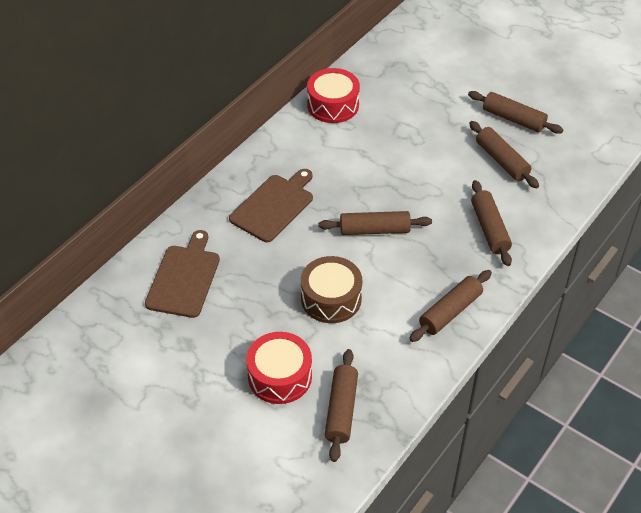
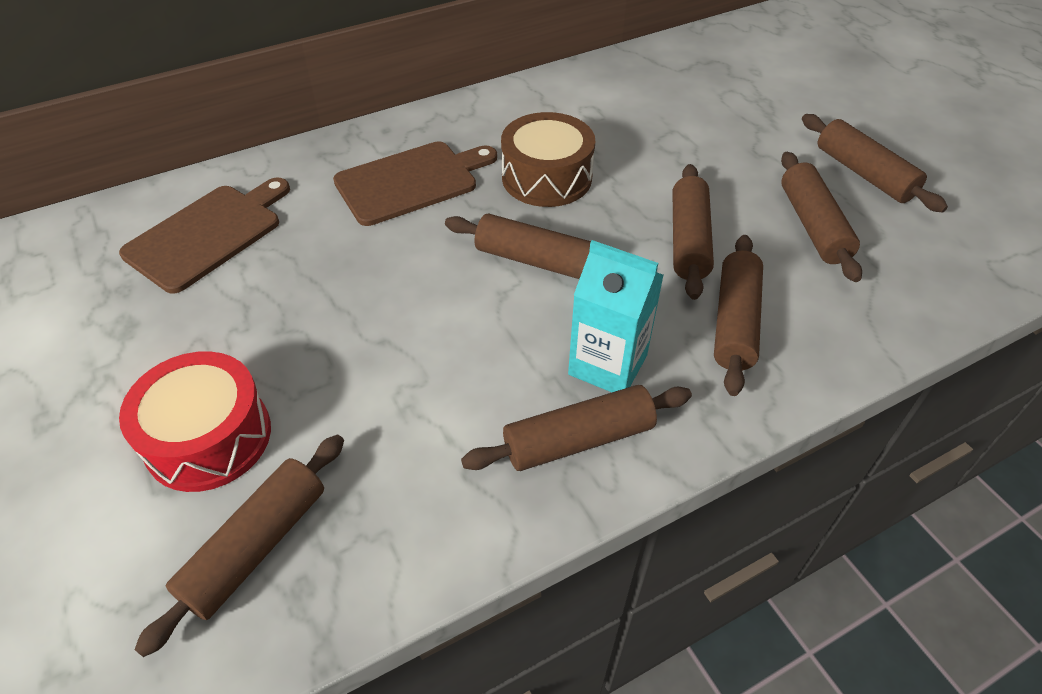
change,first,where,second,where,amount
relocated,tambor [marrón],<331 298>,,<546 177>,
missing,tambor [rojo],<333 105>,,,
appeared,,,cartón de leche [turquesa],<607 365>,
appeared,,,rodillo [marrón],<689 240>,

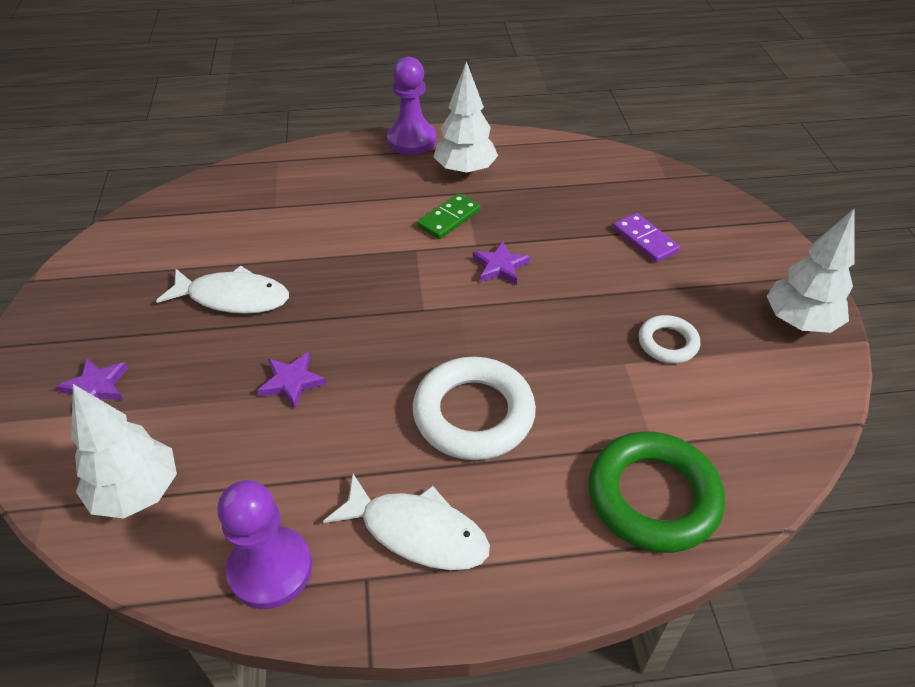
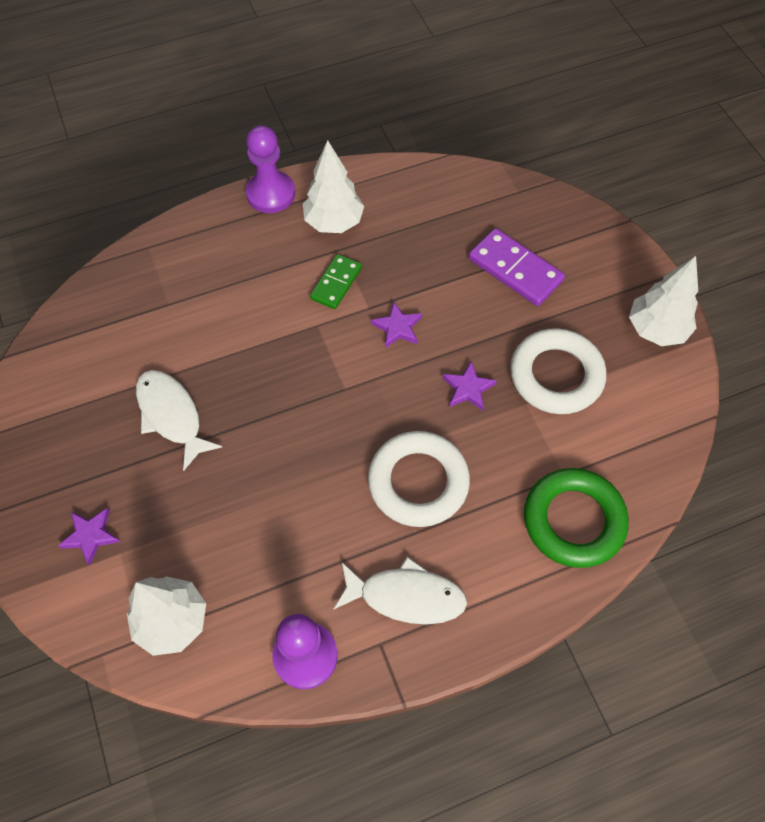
change,first,where,second,where,amount
spun,pez [blanco],<233 297>,,<171 416>,120 degrees counterclockwise
relocated,estrella [morado],<292 382>,,<468 388>,
size,ficha de dominó [morado],<645 240>,,<515 270>,x1.54
size,anillo [blanco],<667 343>,,<556 375>,x1.85

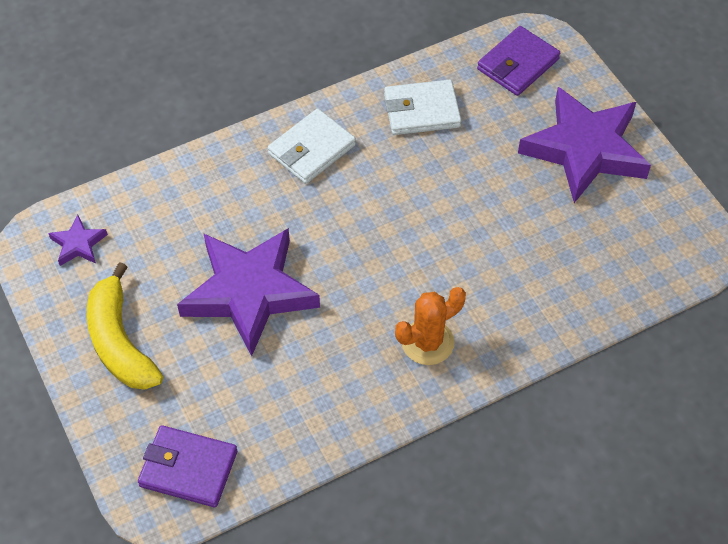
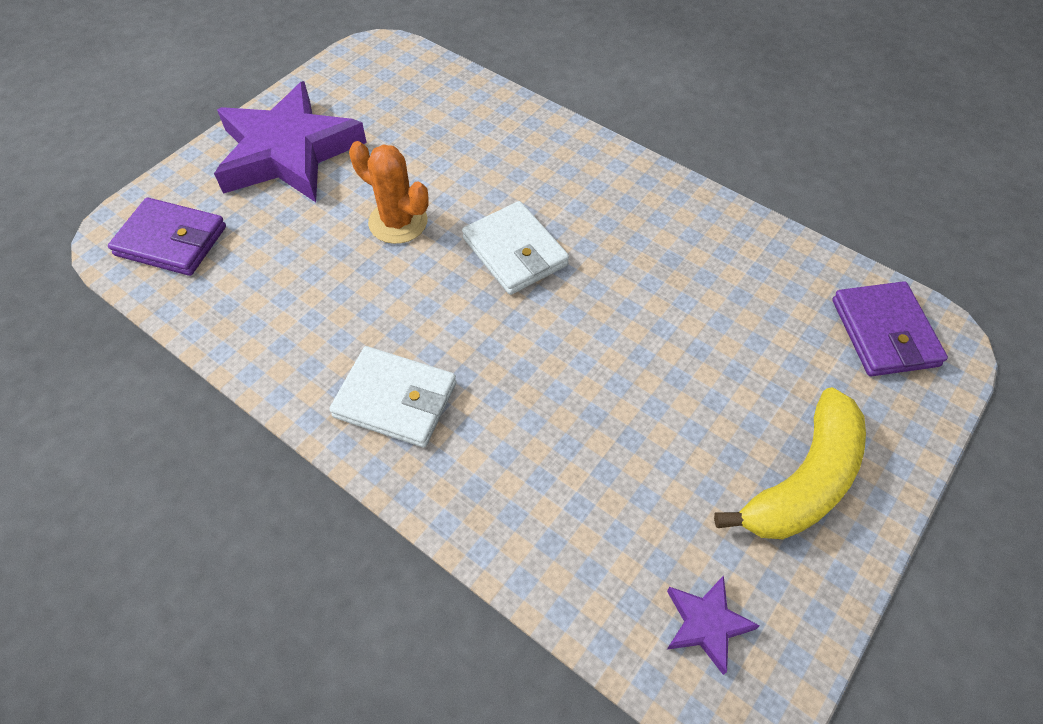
change,first,where,second,where,amount
missing,estrella [morado],<249 292>,,,
relocated,cartera [blanco],<421 111>,,<515 252>,
relocated,cactus [naranja],<427 342>,,<398 222>,

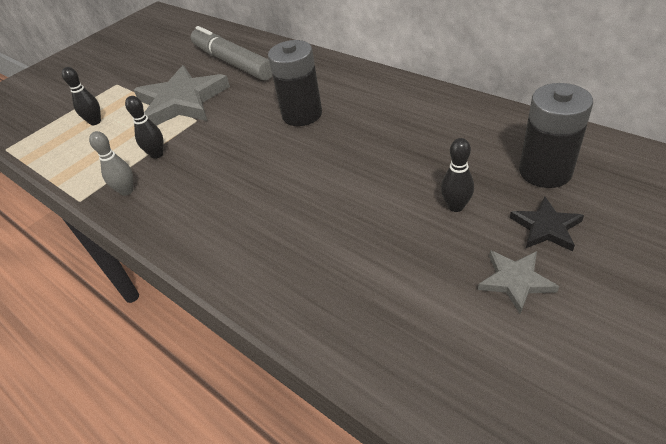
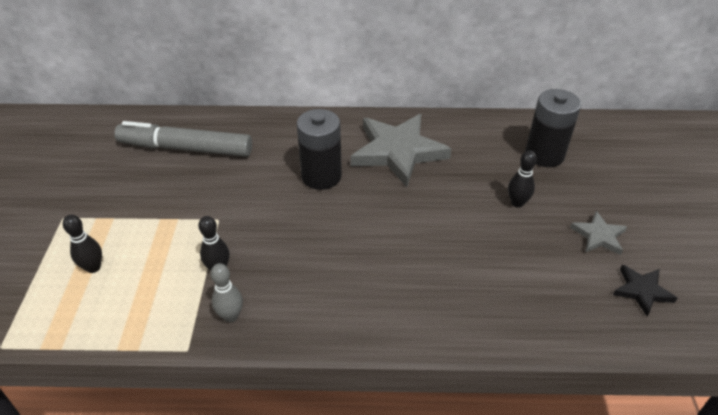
change,first,where,second,where,amount
relocated,estrella [gris],<182 102>,,<398 152>,
relocated,estrella [negro],<546 227>,,<642 291>,

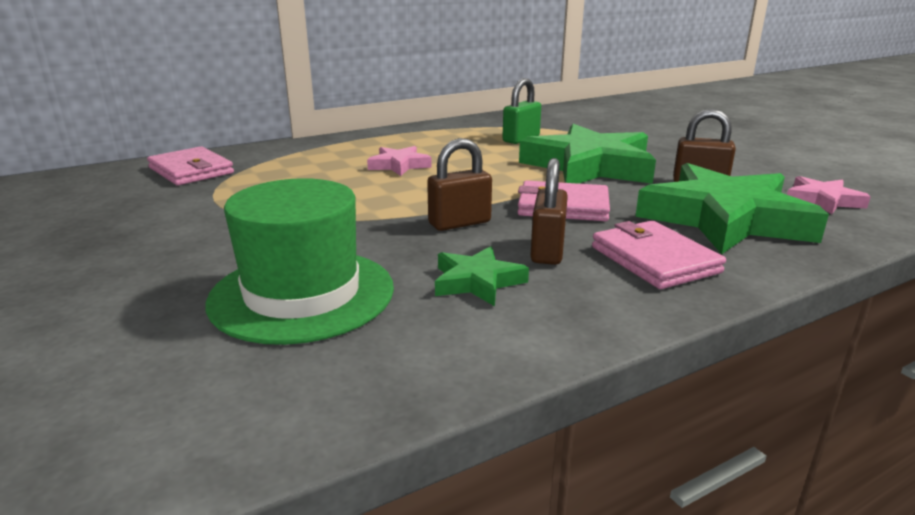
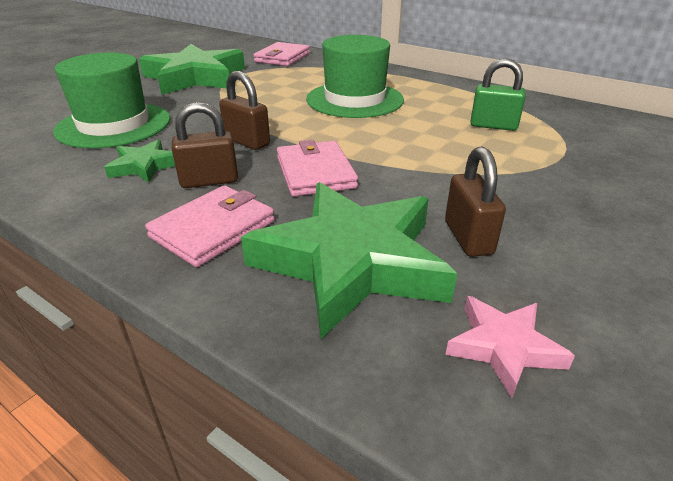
change,first,where,second,where,amount
exchanged,estrella [rosa],<399 165>,sombrero [verde],<355 99>,
relocated,estrella [verde],<589 166>,,<195 77>,

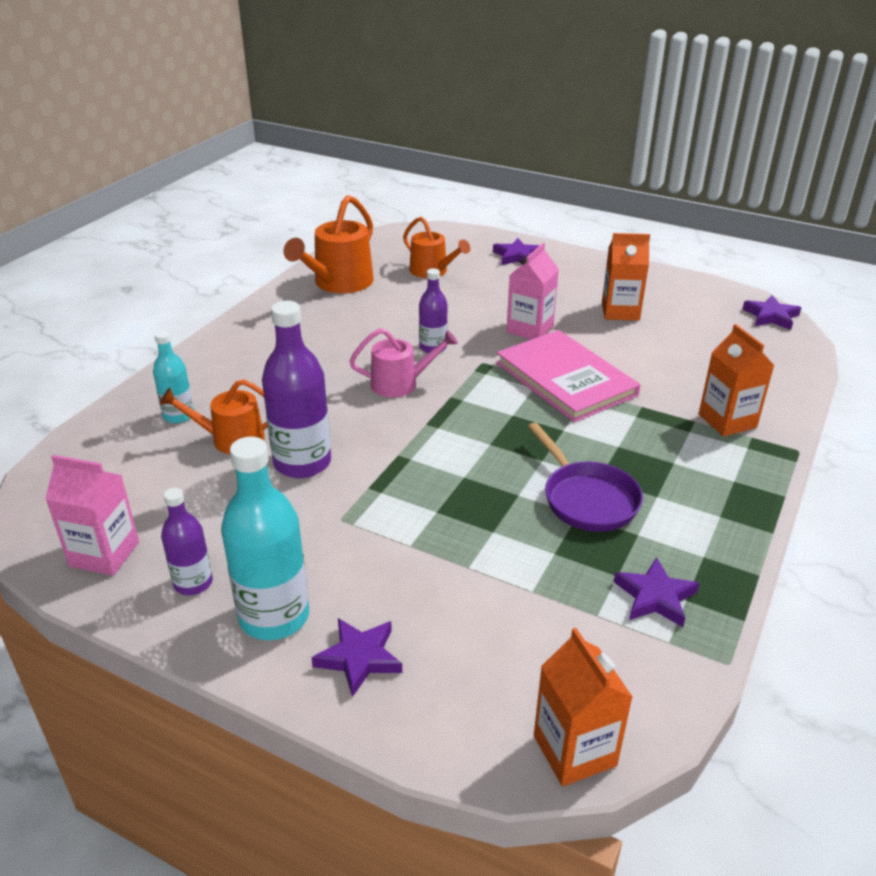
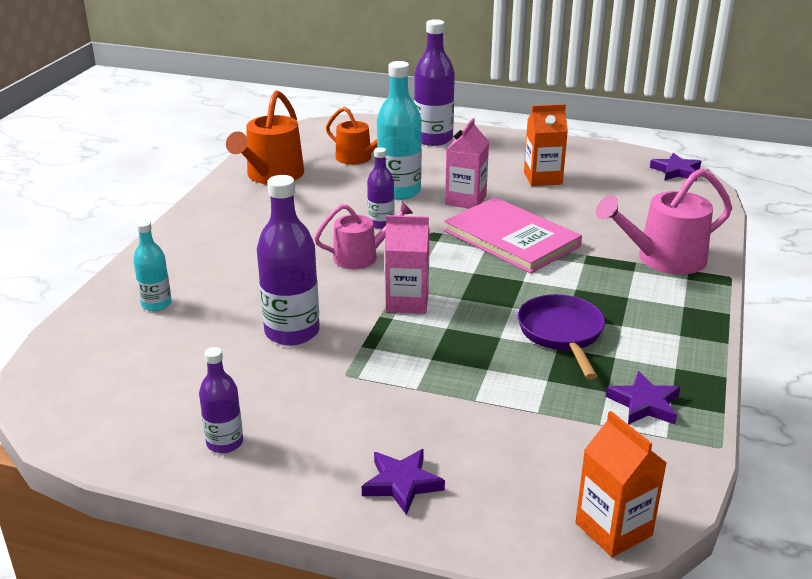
change,first,where,second,where,amount
relocated,cartón de leche [rosa],<104 554>,,<407 302>,
missing,regadera [naranja],<231 439>,,,
relocated,botella [turquesa],<274 616>,,<399 191>,
exchanged,estrella [morado],<517 256>,botella [morado],<433 139>,
spun,sartén [morado],<587 499>,,<561 334>,150 degrees counterclockwise
exchanged,cartón de leche [naranja],<727 421>,regadera [rosa],<663 259>,

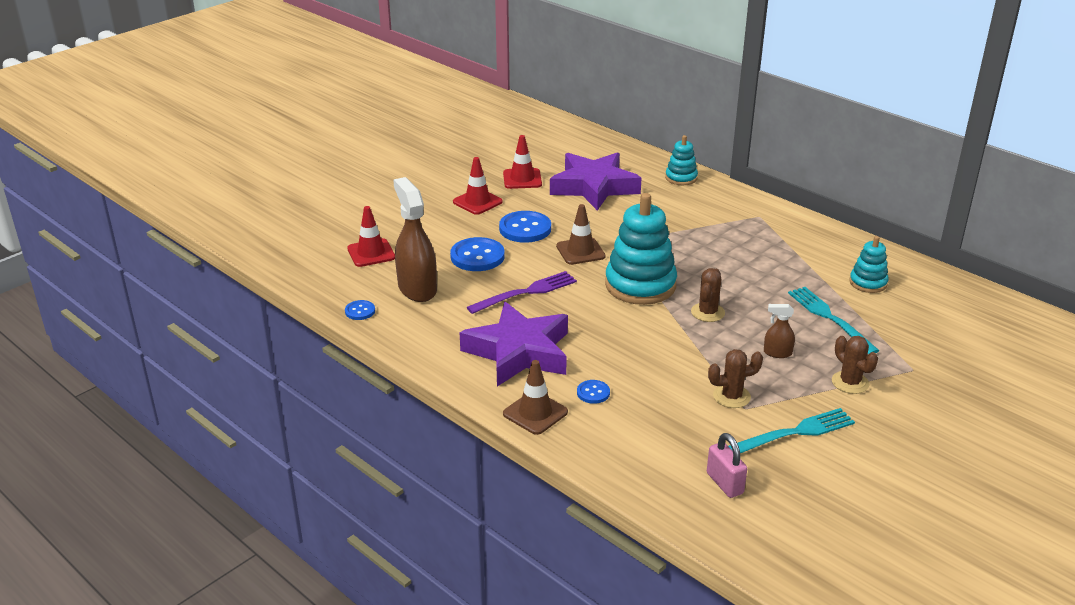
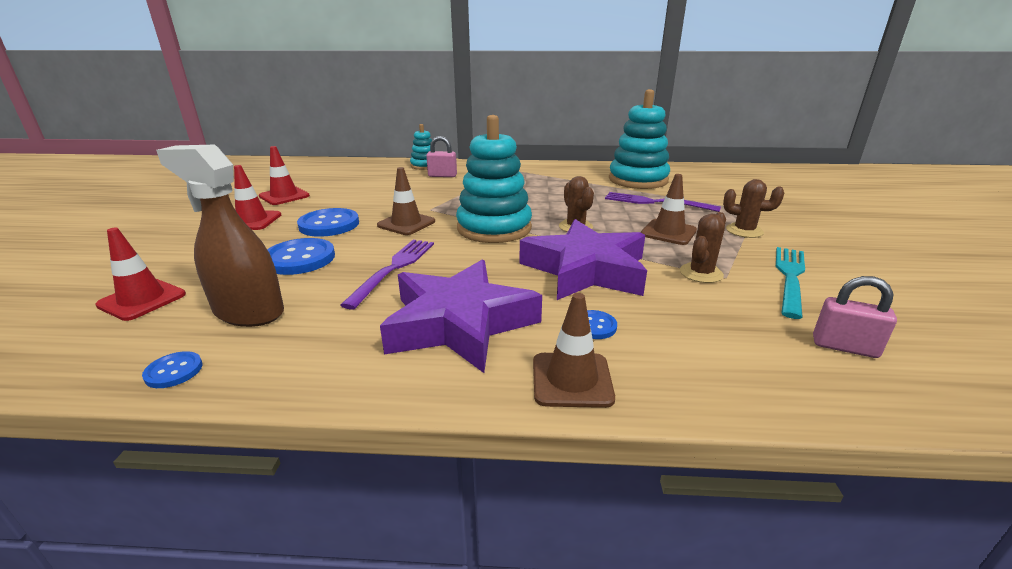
change,first,where,second,where,amount
relocated,estrella [morado],<594 187>,,<585 270>,
exchanged,pulverizador [marrón],<777 353>,cono de tráfico [marrón],<668 232>,
colour,tenedor [turquesa],<829 317>,tenedor [morado],<655 202>,
size,juguete apilable [turquesa],<868 283>,,<638 180>,x1.91
appeared,,,candado [rosa],<442 176>,

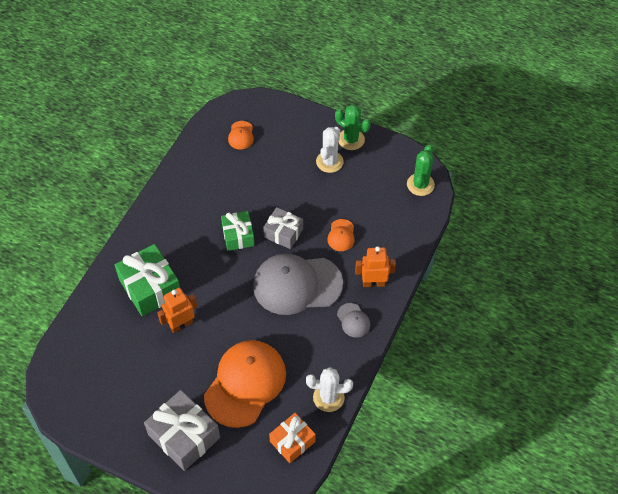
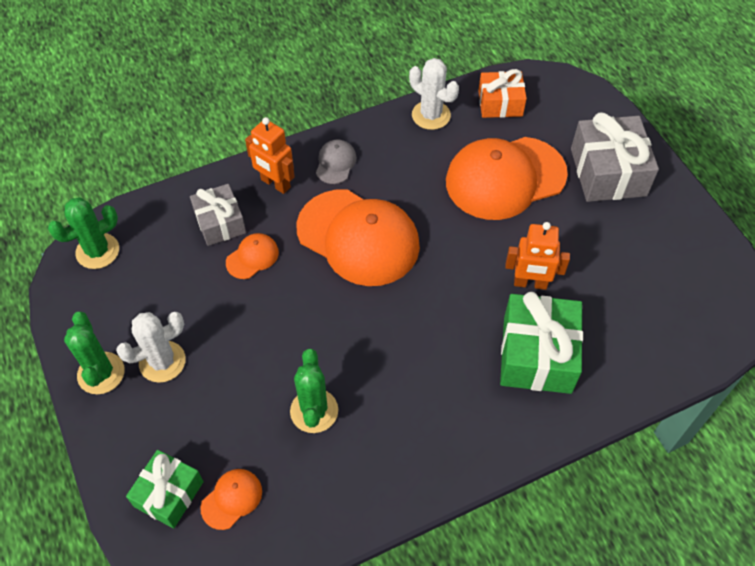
change,first,where,second,where,amount
relocated,regalo [verde],<238 236>,,<169 494>,
colour,gorra [gris],<297 285>,gorra [naranja],<358 237>,
relocated,regalo [gris],<283 233>,,<220 223>,
appeared,,,cactus [verde],<314 411>,

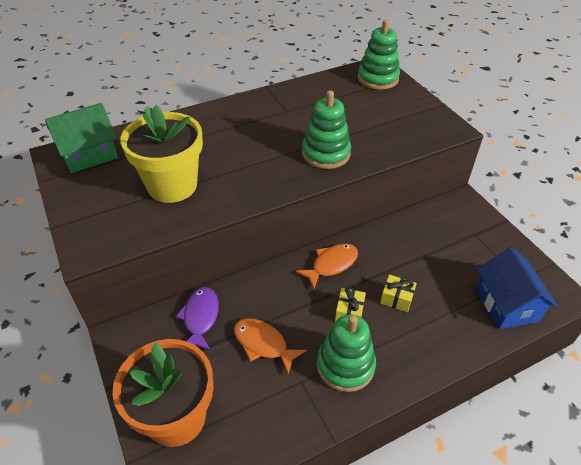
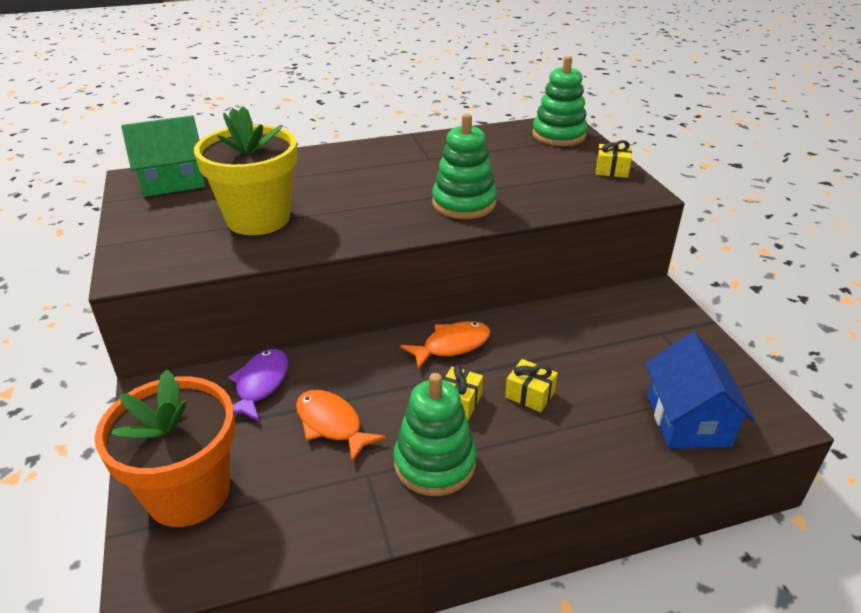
change,first,where,second,where,amount
appeared,,,regalo [amarillo],<611 170>,

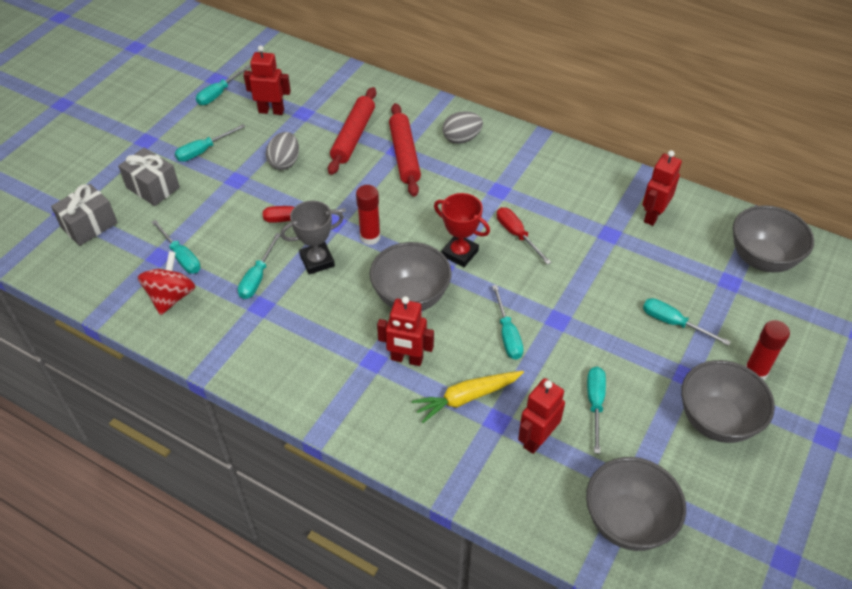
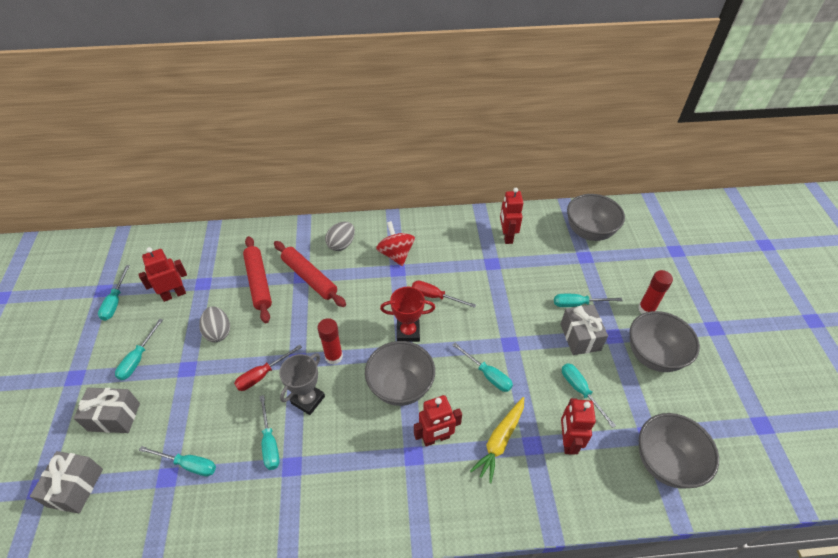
change,first,where,second,where,amount
relocated,peonza [rojo],<171 297>,,<396 254>,
appeared,,,regalo [gris],<580 337>,

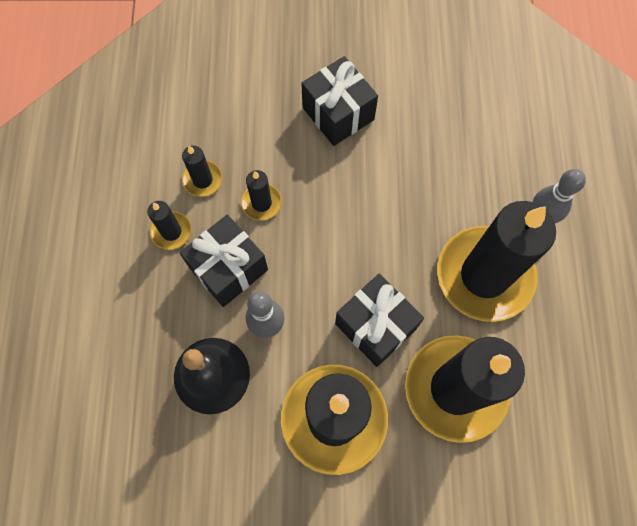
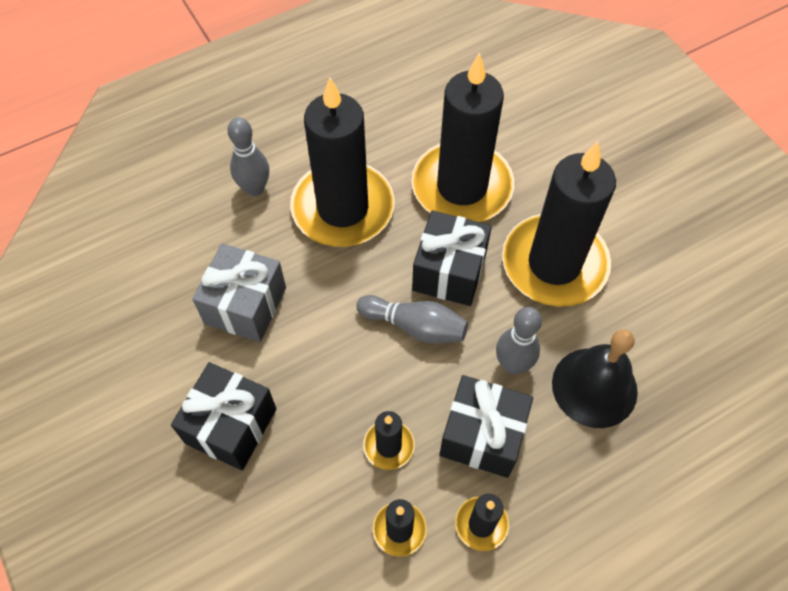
change,first,where,second,where,amount
appeared,,,regalo [gris],<245 305>,
appeared,,,bolo [gris],<415 326>,

